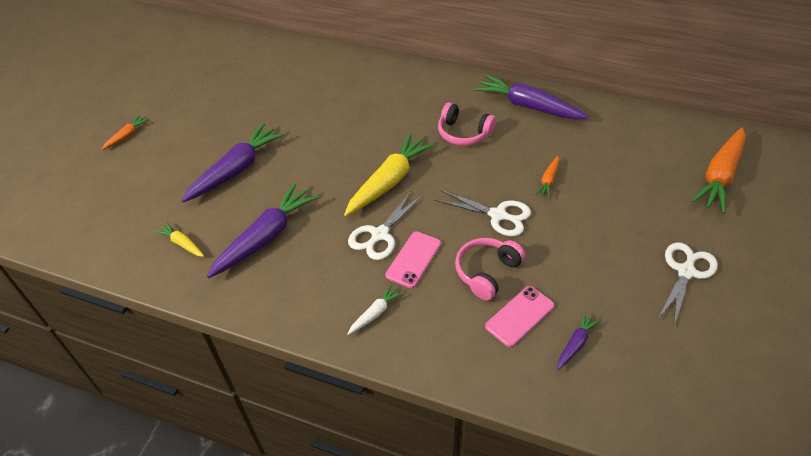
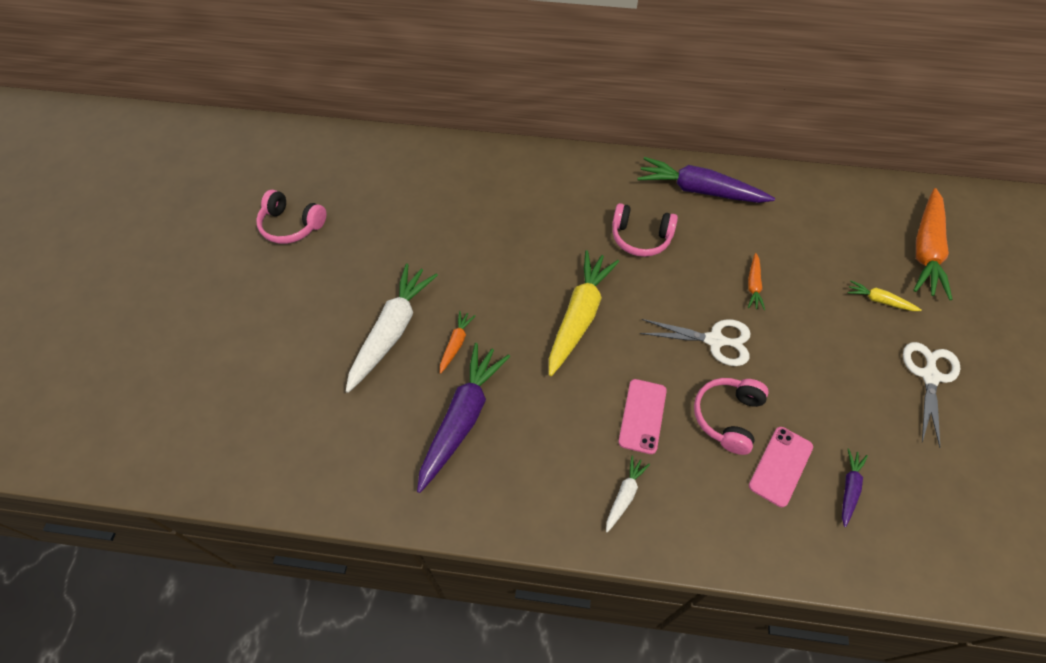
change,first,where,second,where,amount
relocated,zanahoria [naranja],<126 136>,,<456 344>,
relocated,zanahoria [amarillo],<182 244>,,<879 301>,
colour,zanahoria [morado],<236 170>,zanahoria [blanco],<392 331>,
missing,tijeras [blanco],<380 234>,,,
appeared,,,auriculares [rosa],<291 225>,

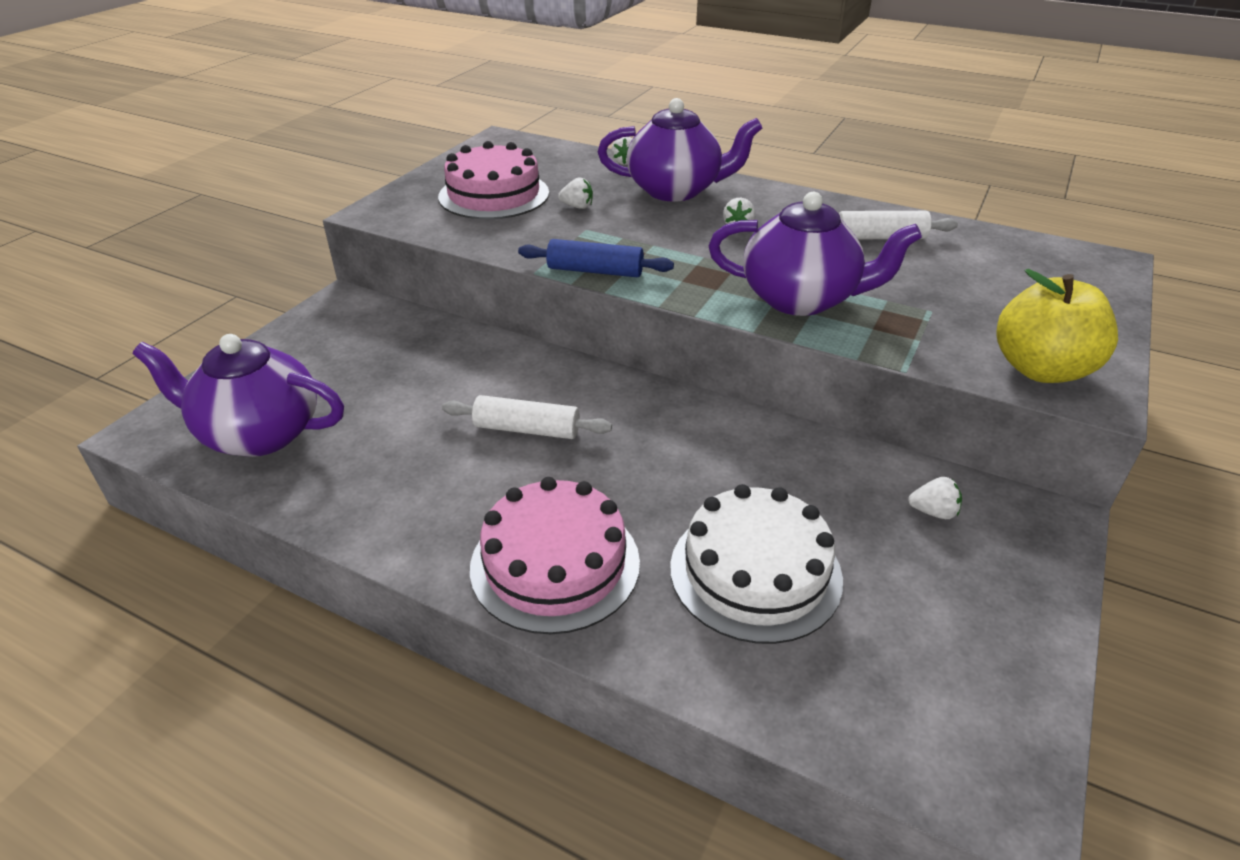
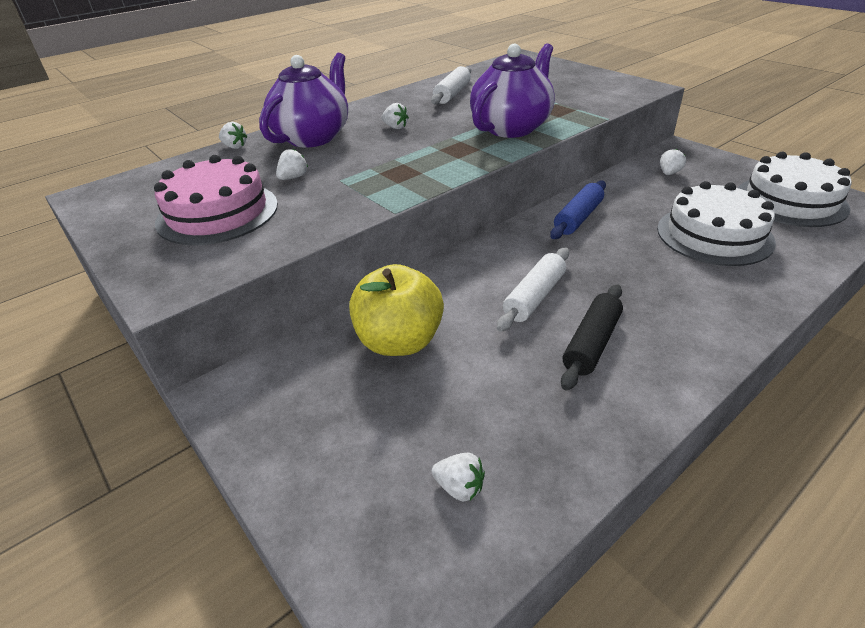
change,first,where,second,where,amount
exchanged,tetera [morado],<259 434>,fresa [blanco],<459 487>,
missing,tarta [rosa],<555 564>,,,
relocated,rodillo [azul],<595 271>,,<578 218>,
relocated,manzana [amarillo],<1041 369>,,<399 341>,
appeared,,,rodillo [negro],<591 343>,
appeared,,,tarta [blanco],<790 201>,

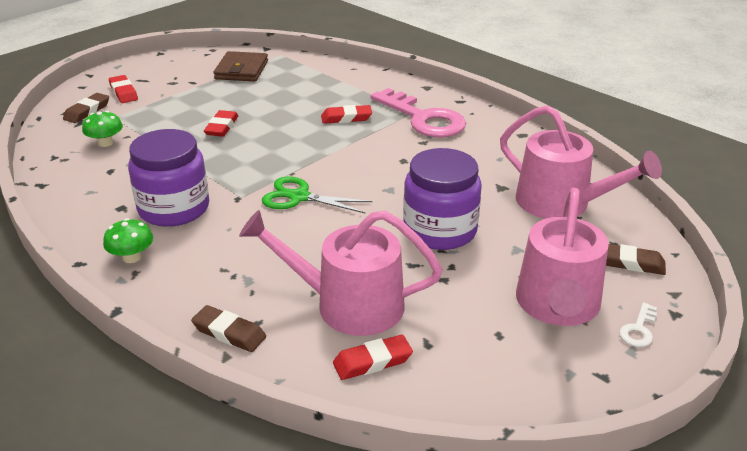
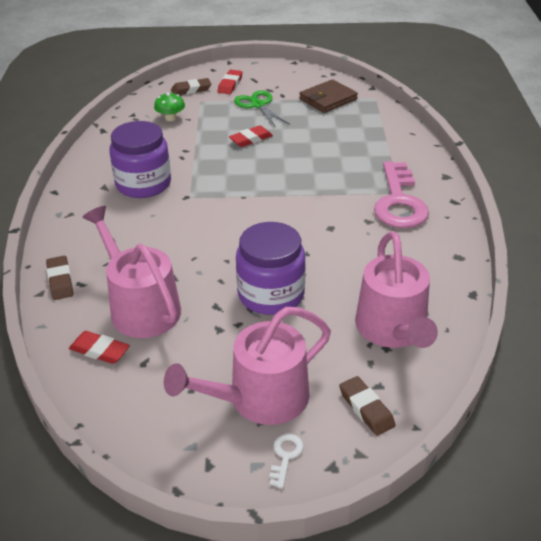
change,first,where,second,where,amount
missing,seta [verde],<132 257>,,,
relocated,tijeras [verde],<299 197>,,<258 105>,
missing,goma de borrar [rojo],<346 118>,,,
spun,llave [blanco],<638 329>,,<285 456>,120 degrees clockwise

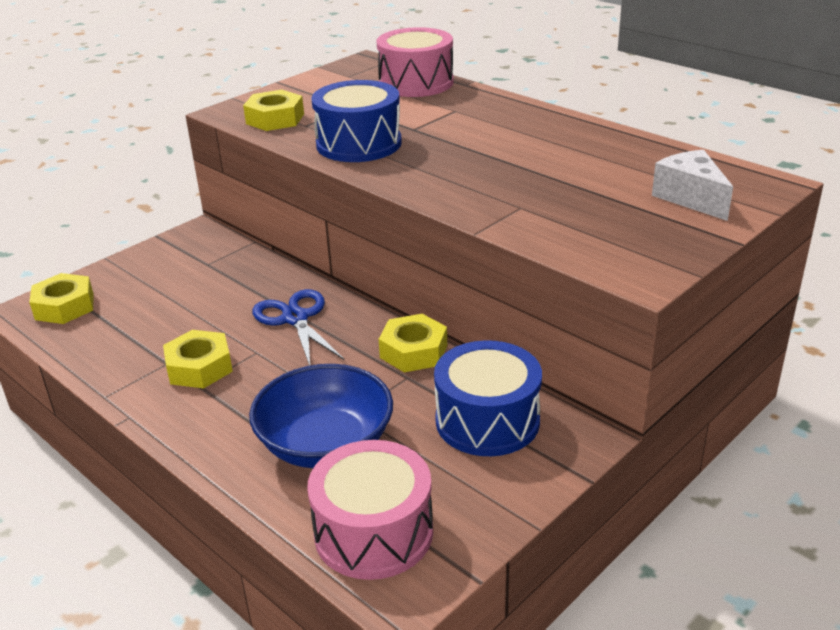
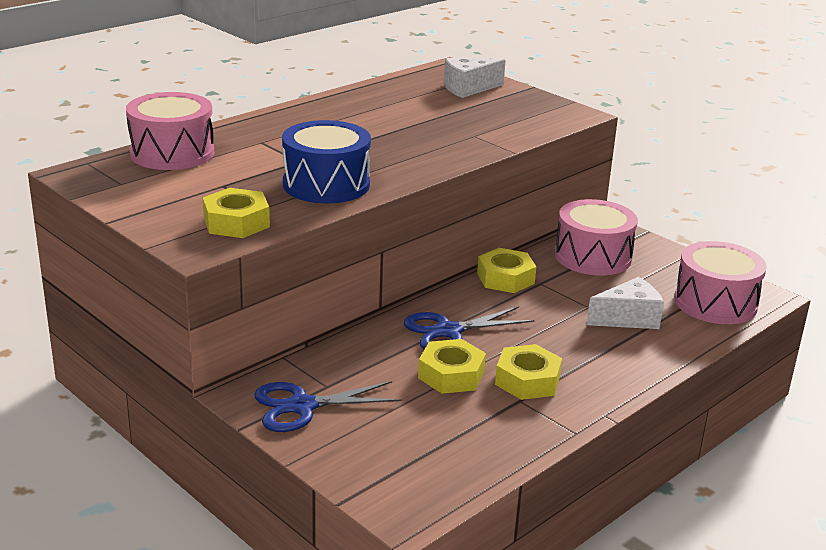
change,first,where,second,where,amount
relocated,tuerca [amarillo],<64 306>,,<451 375>,
exchanged,cuenco [azul],<325 444>,queso [blanco],<628 318>,
colour,tambor [azul],<487 420>,tambor [rosa],<593 256>,
appeared,,,tijeras [azul],<302 406>,

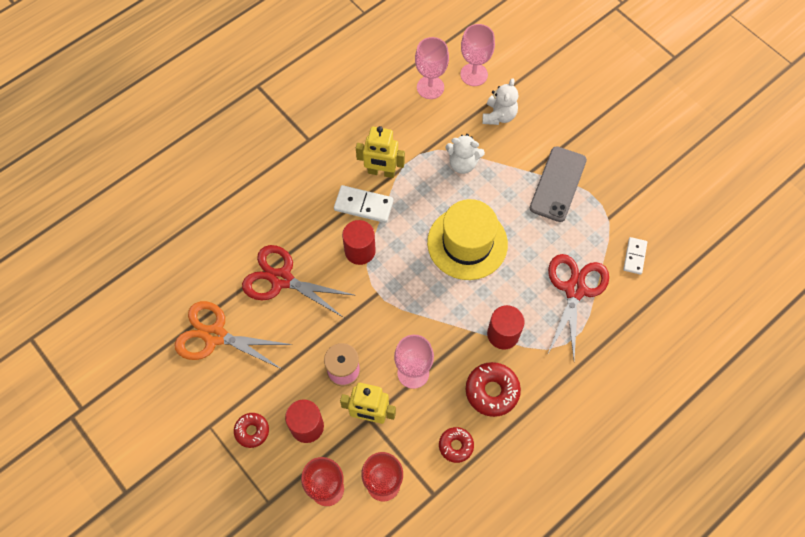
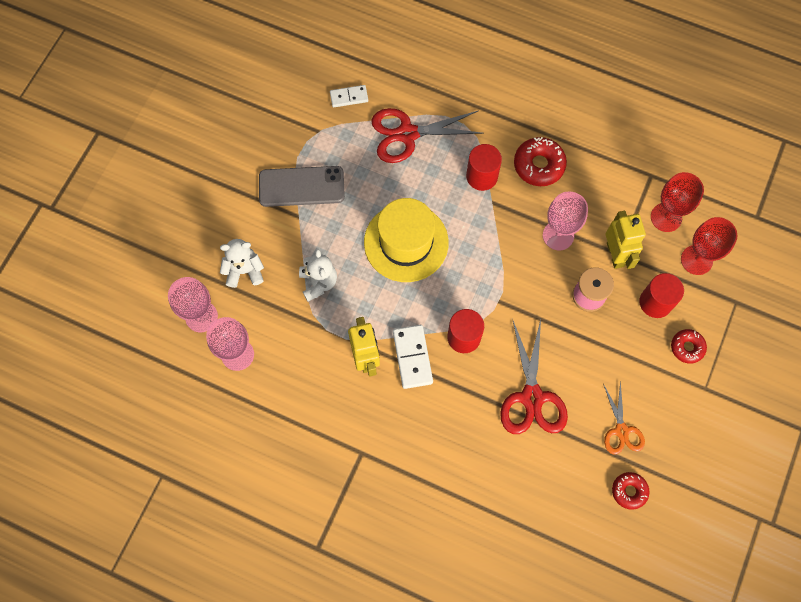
change,first,where,second,where,amount
size,tijeras [naranja],<215 335>,,<621 431>,x0.60
relocated,rosquilla [rojo],<456 446>,,<629 491>,

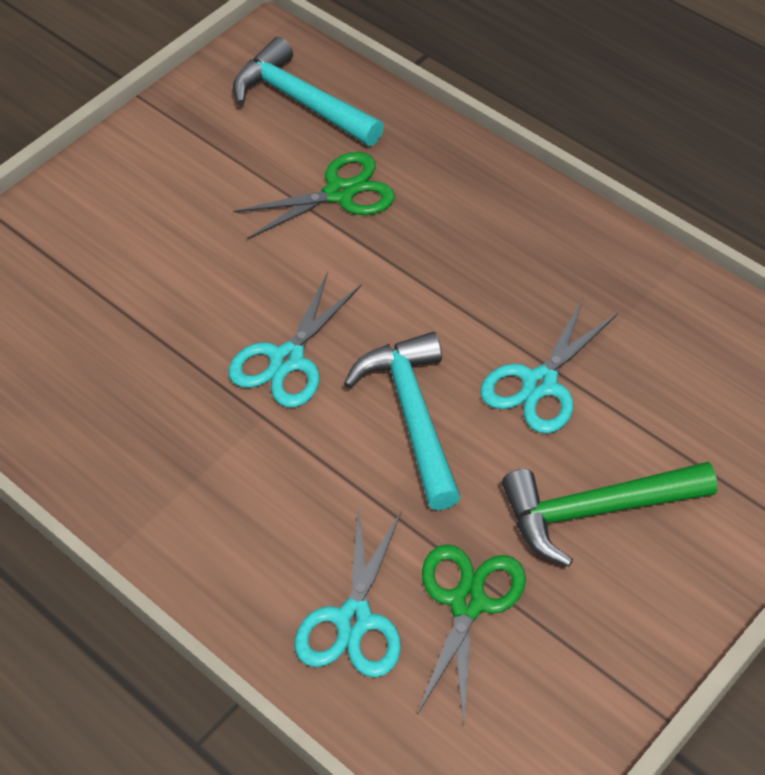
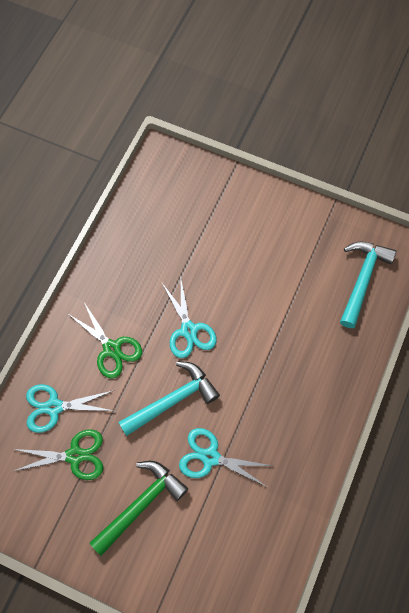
change,first,where,second,where,amount
spun,tijeras [turquesa],<287 360>,,<188 330>,120 degrees counterclockwise
relocated,tijeras [verde],<340 193>,,<112 349>,
spun,martillo [verde],<595 510>,,<141 504>,75 degrees clockwise

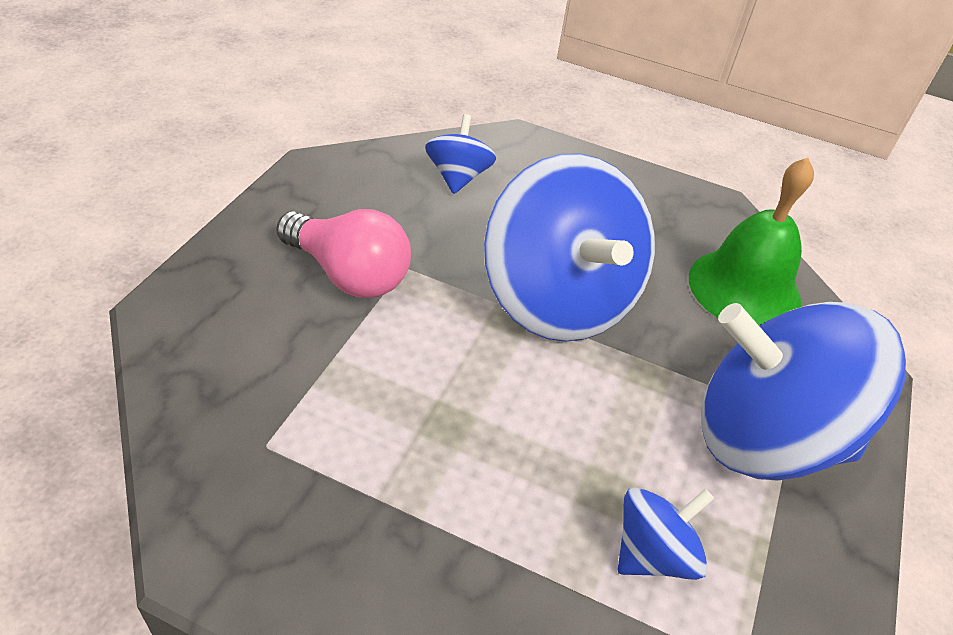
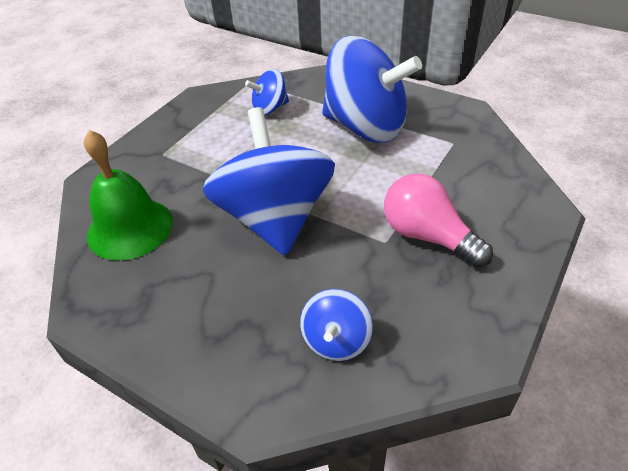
change,first,where,second,where,amount
relocated,peonza [azul],<765 436>,,<366 127>,

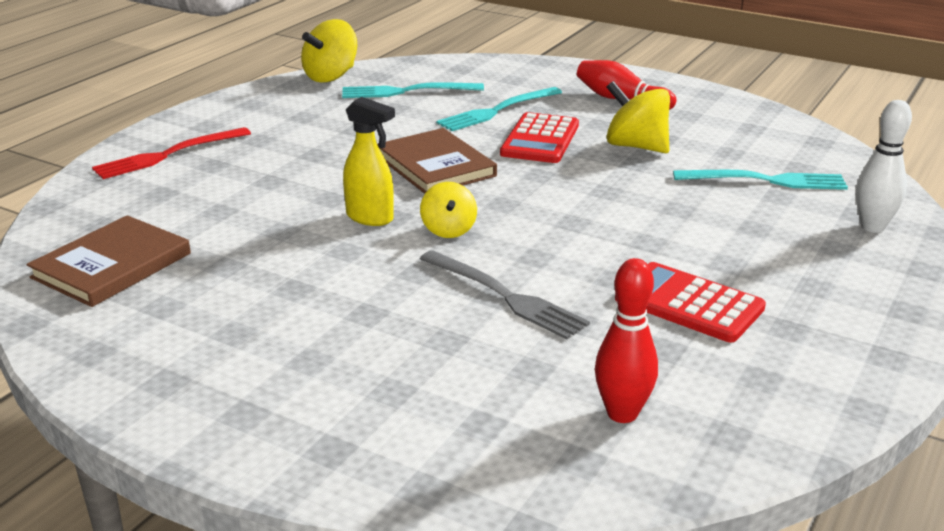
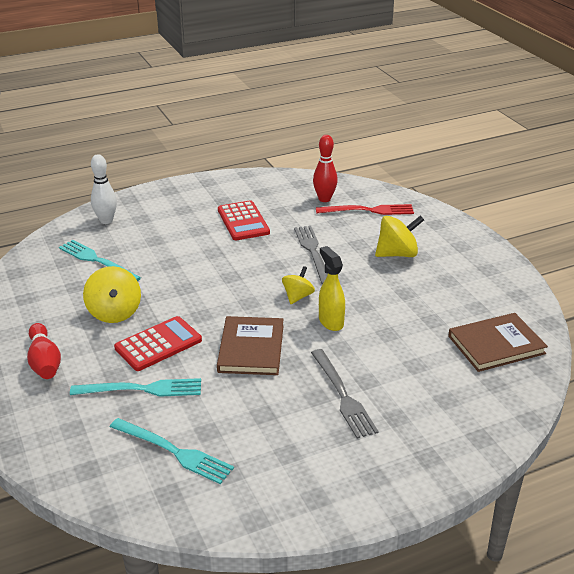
change,first,where,second,where,amount
relocated,tenedor [rojo],<168 155>,,<369 210>,
relocated,peonza [amarillo],<331 76>,,<397 254>,
appeared,,,tenedor [gris],<343 396>,

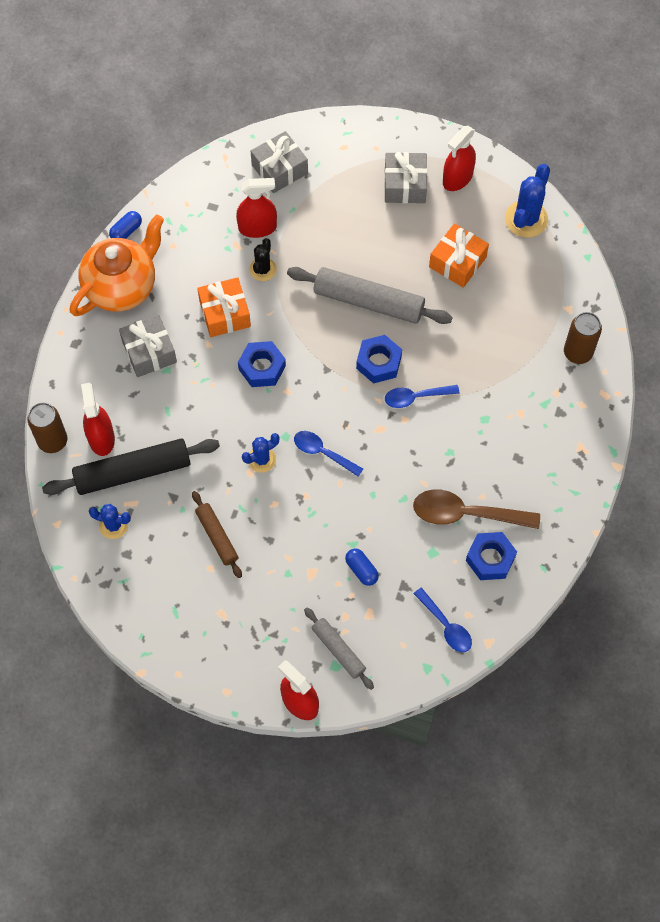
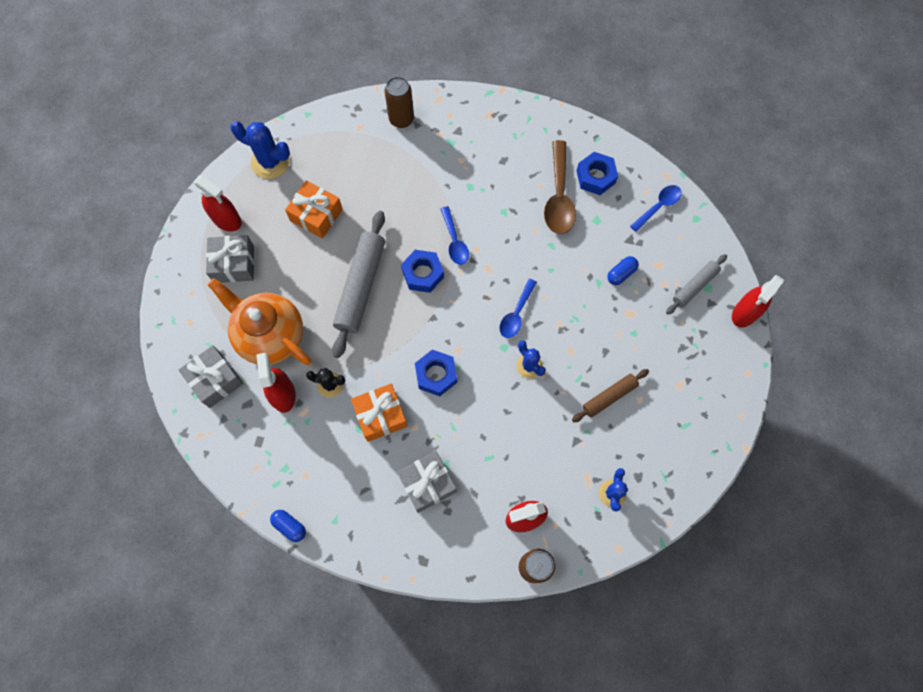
change,first,where,second,where,amount
missing,rodillo [negro],<133 472>,,,
relocated,tetera [naranja],<122 286>,,<270 336>,

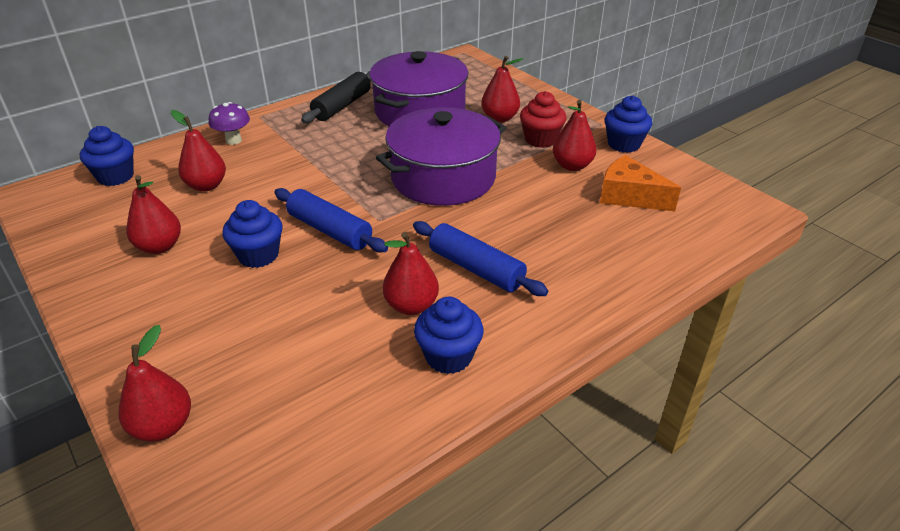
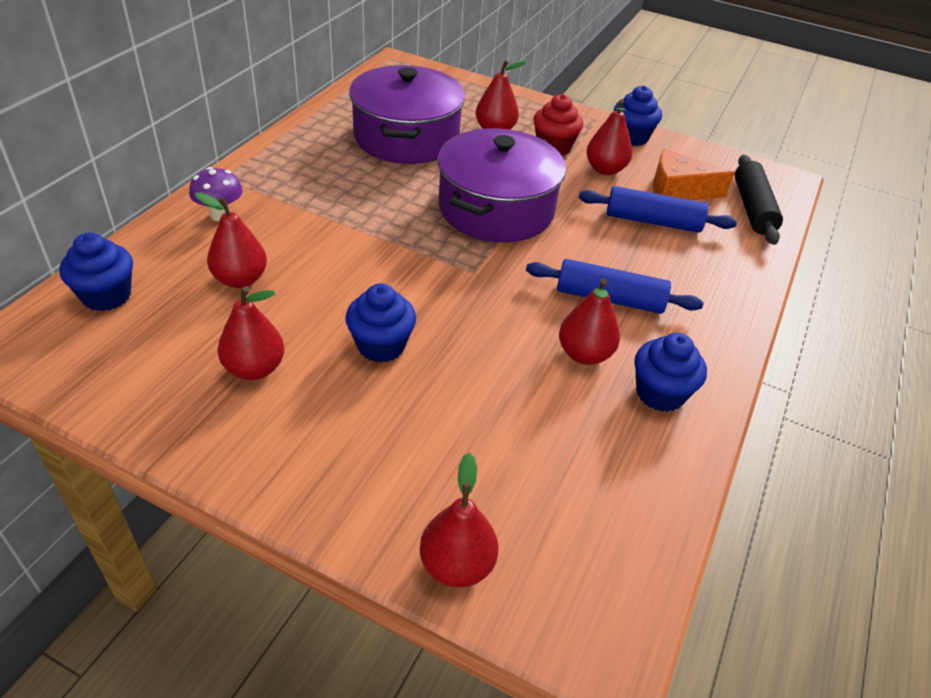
change,first,where,second,where,amount
relocated,rodillo [azul],<329 230>,,<652 221>,
relocated,rodillo [negro],<342 106>,,<753 208>,

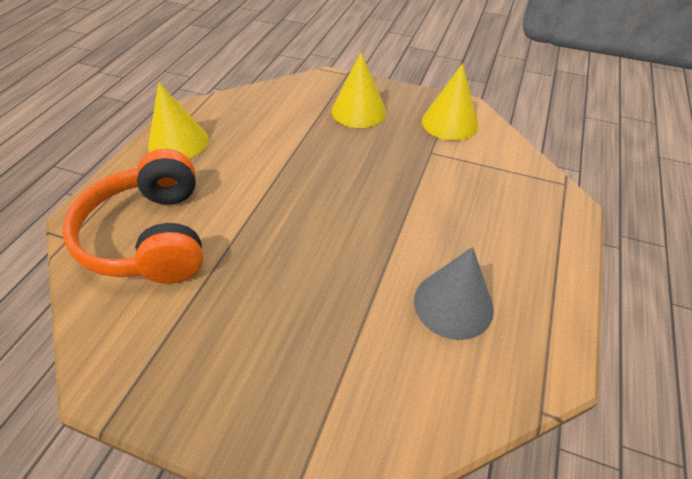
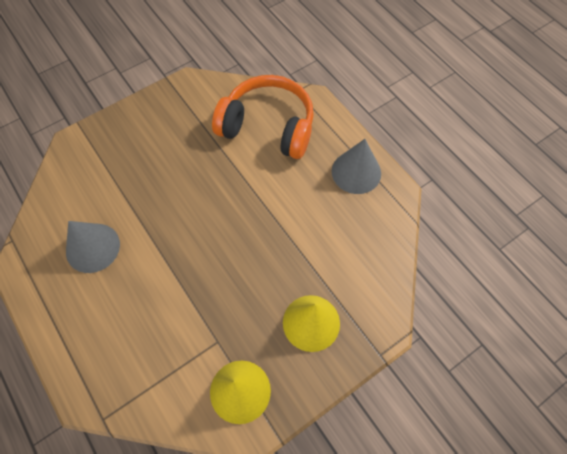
change,first,where,second,where,amount
colour,cono [amarillo],<178 142>,cono [gris],<356 172>,

